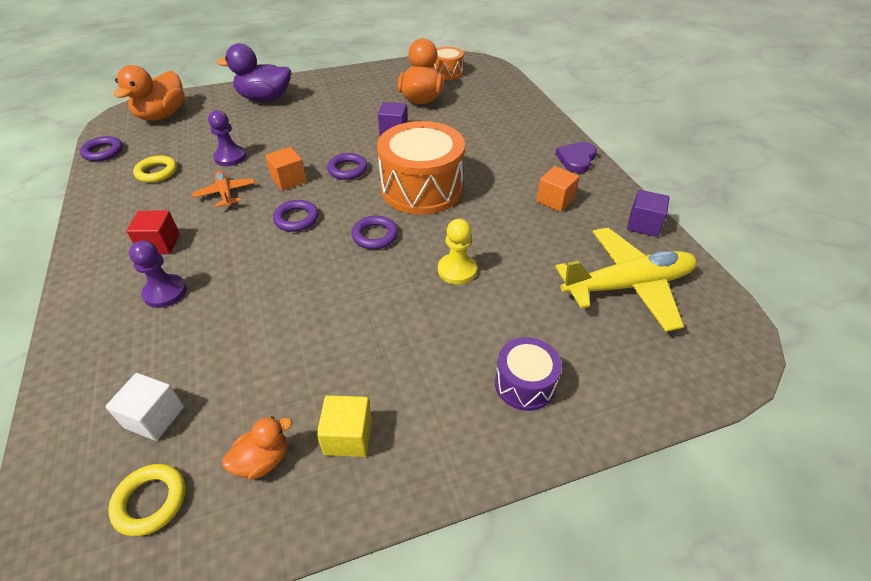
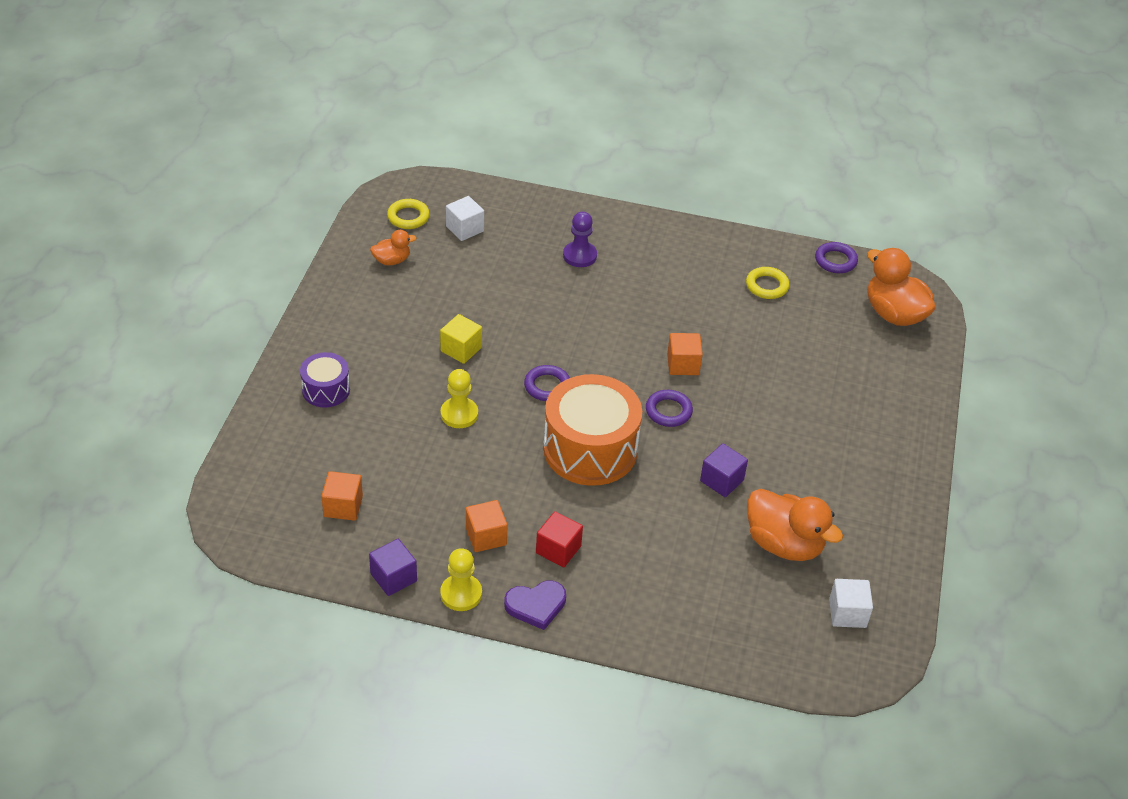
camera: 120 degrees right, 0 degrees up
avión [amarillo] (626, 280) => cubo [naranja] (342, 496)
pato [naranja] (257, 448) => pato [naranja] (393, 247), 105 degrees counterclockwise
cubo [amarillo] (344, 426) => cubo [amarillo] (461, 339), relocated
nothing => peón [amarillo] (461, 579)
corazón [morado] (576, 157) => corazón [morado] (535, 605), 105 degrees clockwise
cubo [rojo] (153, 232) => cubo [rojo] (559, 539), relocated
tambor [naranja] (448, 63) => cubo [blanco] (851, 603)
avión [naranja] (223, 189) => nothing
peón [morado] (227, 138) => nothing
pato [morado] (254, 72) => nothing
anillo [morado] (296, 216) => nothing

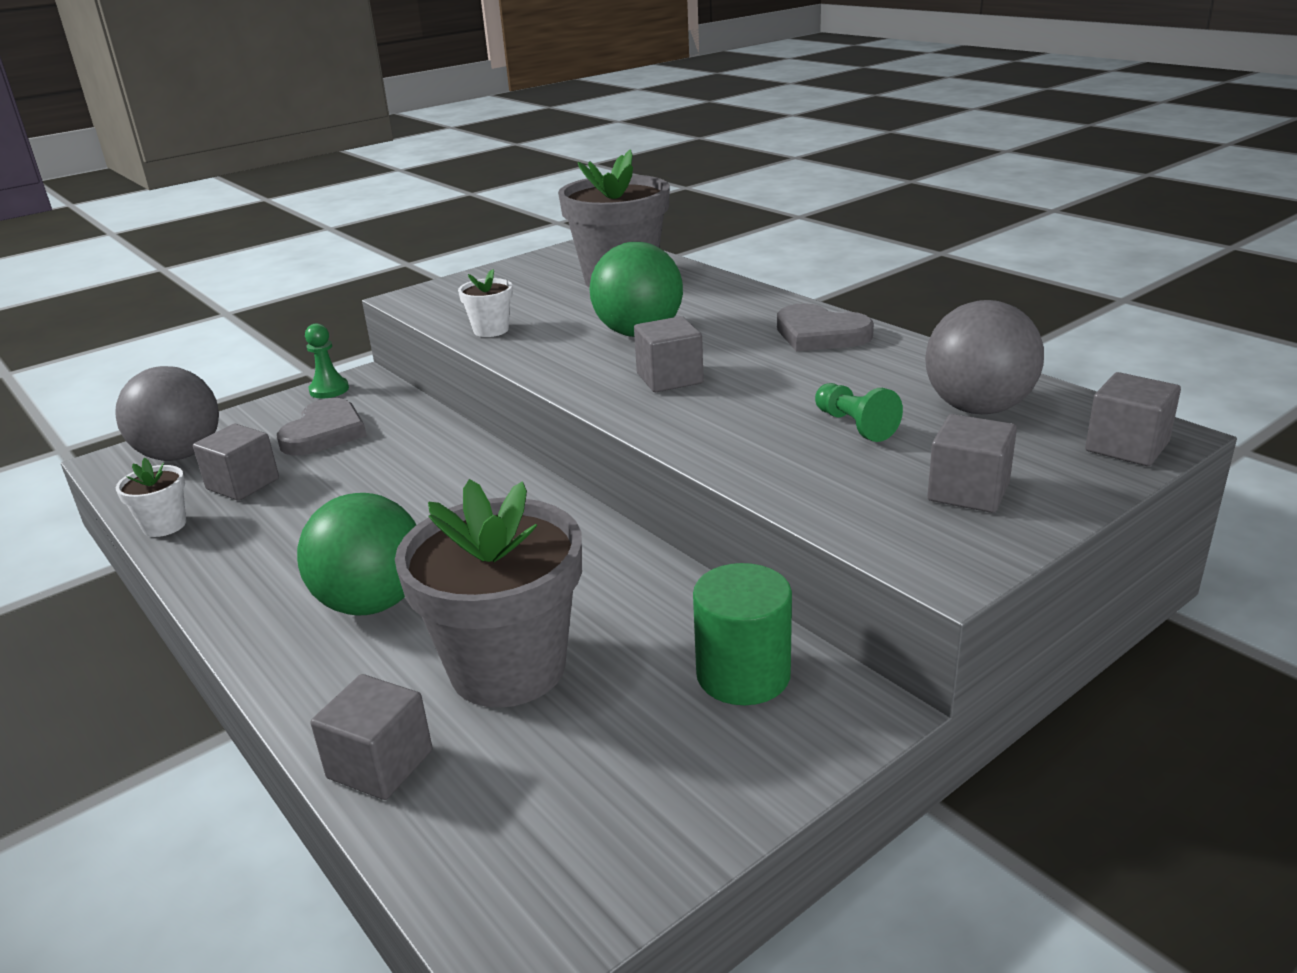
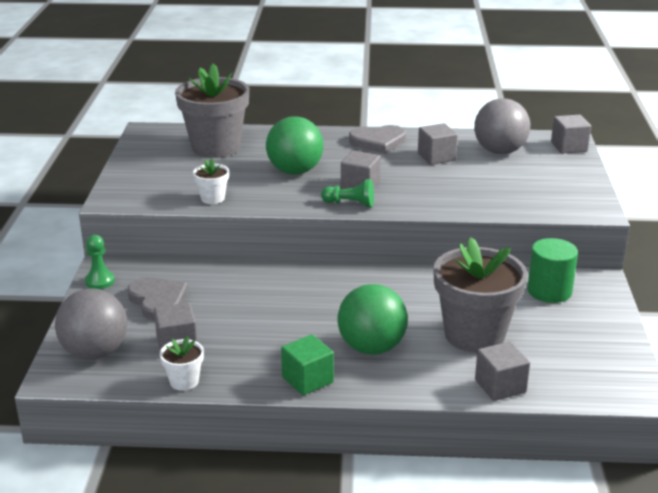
camera: 50 degrees left, 0 degrees up
nothing => cubo [verde] (307, 365)
peón [verde] (859, 412) => peón [verde] (347, 193), relocated
cubo [gris] (972, 463) => cubo [gris] (438, 144), relocated

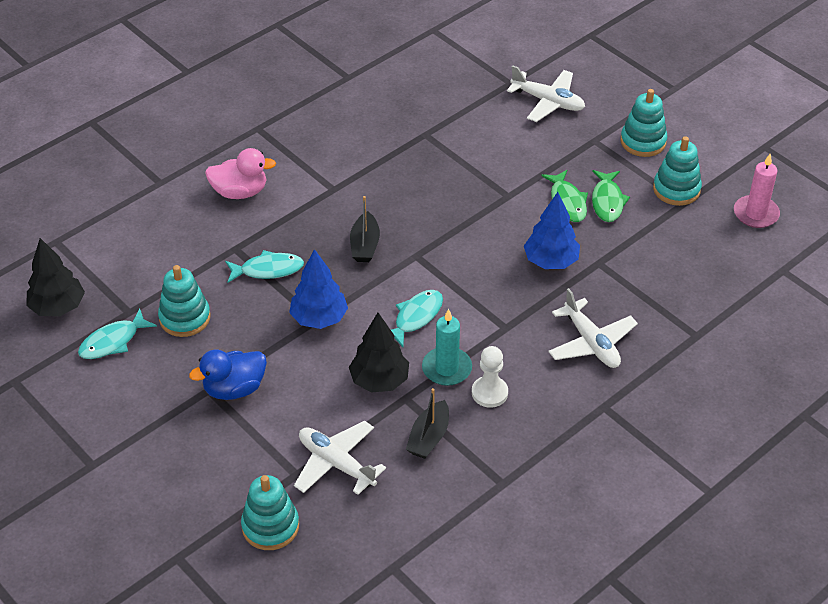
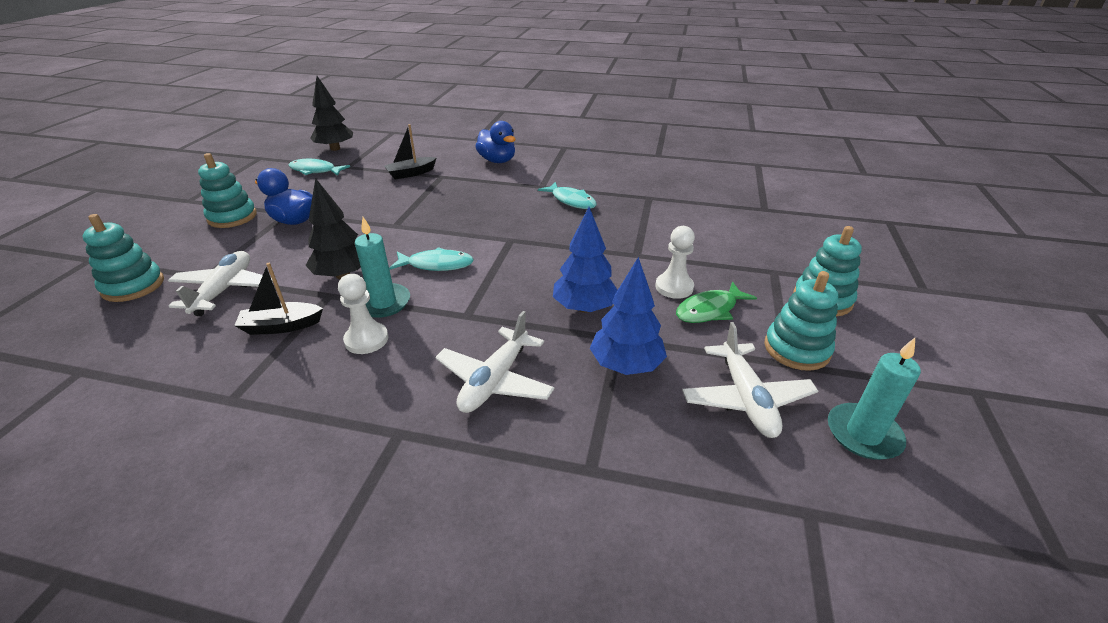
camera: 55 degrees right, 10 degrees down
juguete apilable [turquesa] (184, 301) => juguete apilable [turquesa] (227, 190), relocated
barco [negro] (365, 229) => barco [negro] (410, 152), relocated
pato [rosa] (240, 173) => pato [azul] (495, 142)
pez [turquesa] (264, 266) => pez [turquesa] (567, 195), relocated
árbol [azul] (318, 289) => árbol [azul] (628, 316), relocated
pez [verde] (564, 196) => peón [blanco] (675, 262)
avión [blanco] (546, 94) => avión [blanco] (750, 380), relocated
vela [rosa] (757, 191) => vela [turquesa] (874, 399)

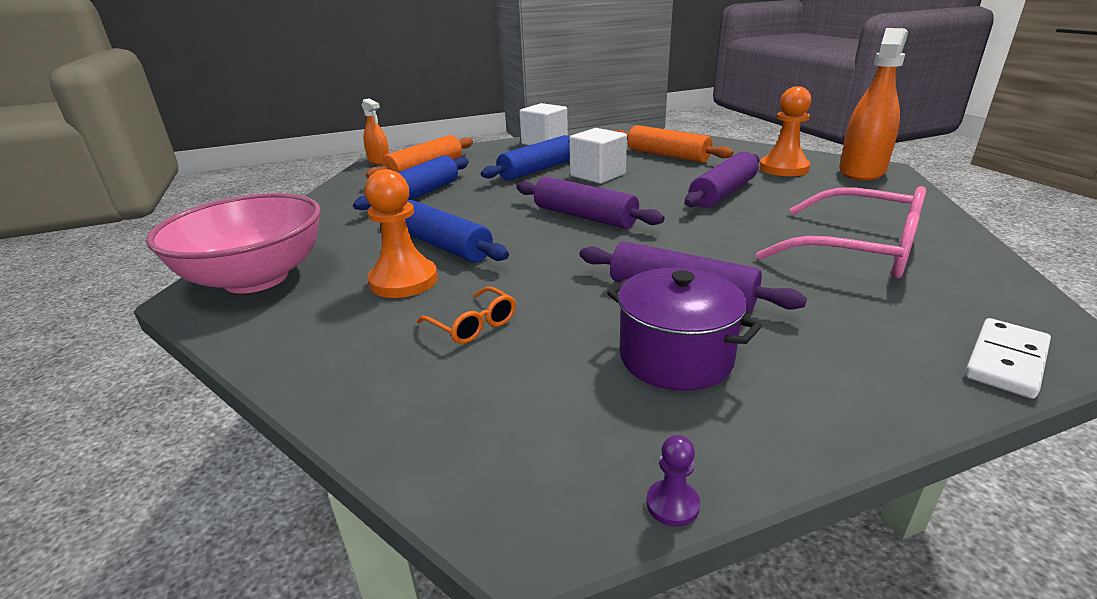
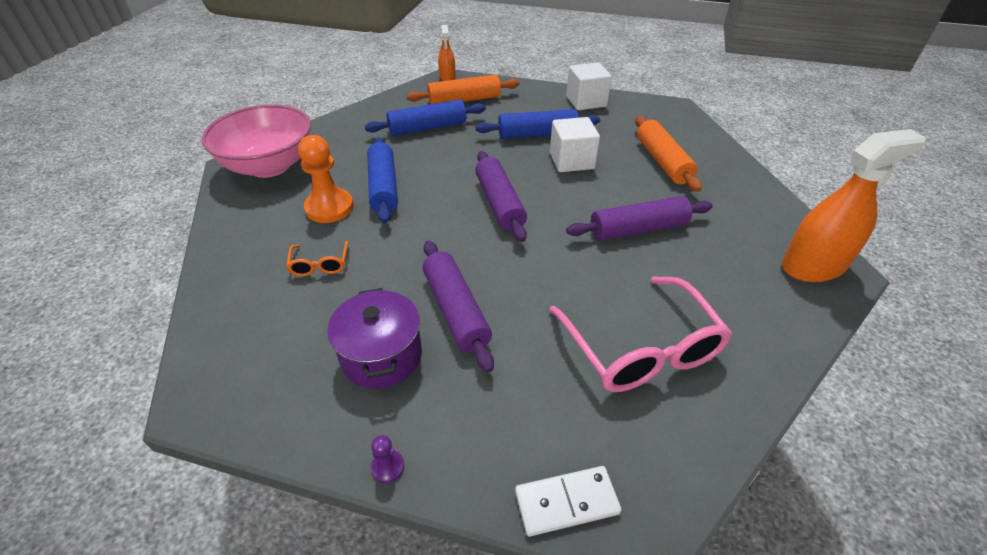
camera: 35 degrees right, 15 degrees up
peón [morado] (673, 481) => peón [morado] (388, 459), relocated
peón [naranja] (785, 131) => nothing

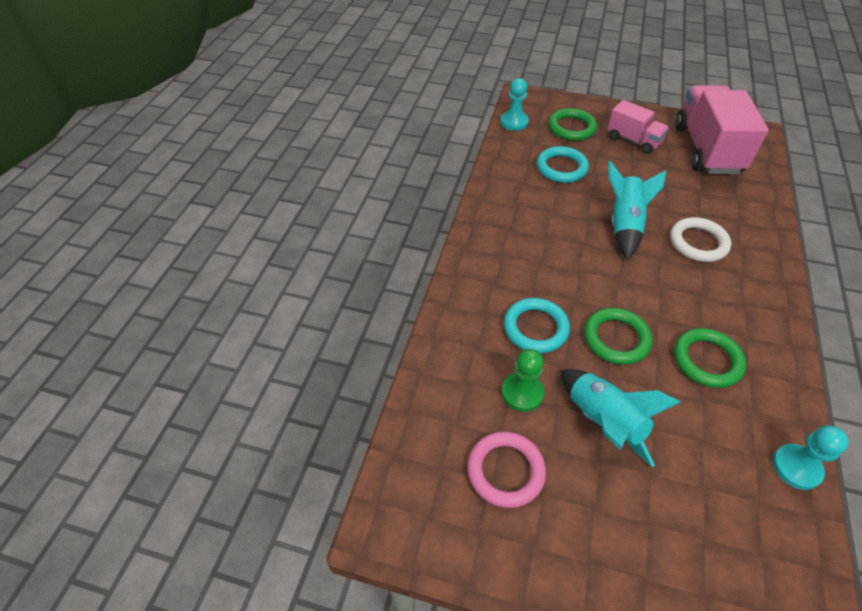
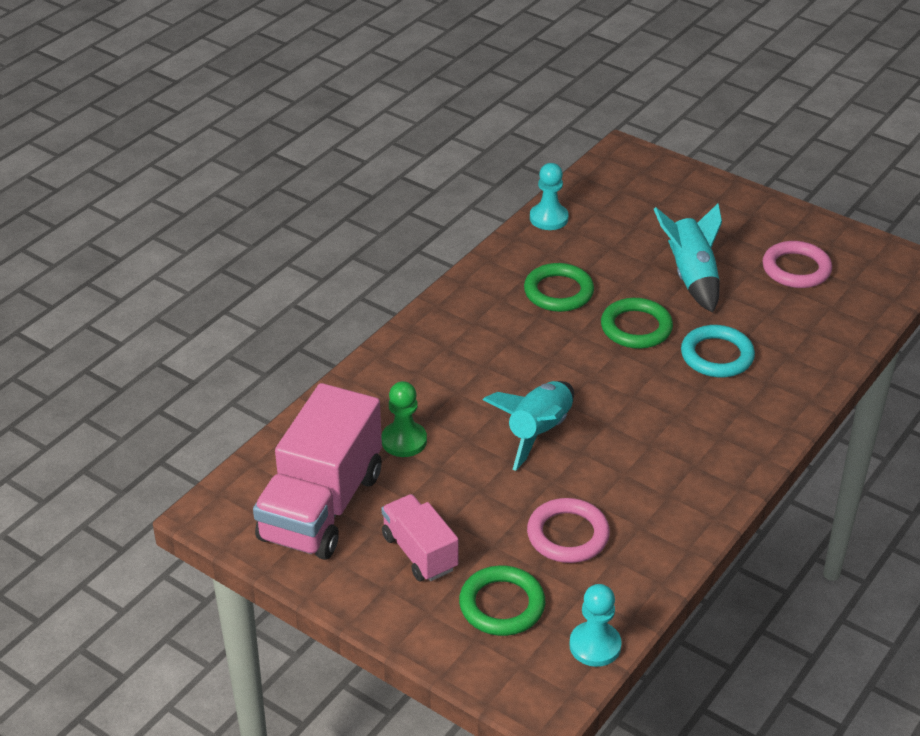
camera: 160 degrees left, 10 degrees down
peón [verde] (523, 380) => peón [verde] (404, 419), relocated
anillo [turquesa] (563, 164) => anillo [rosa] (568, 530)
anillo [blanco] (700, 239) => nothing

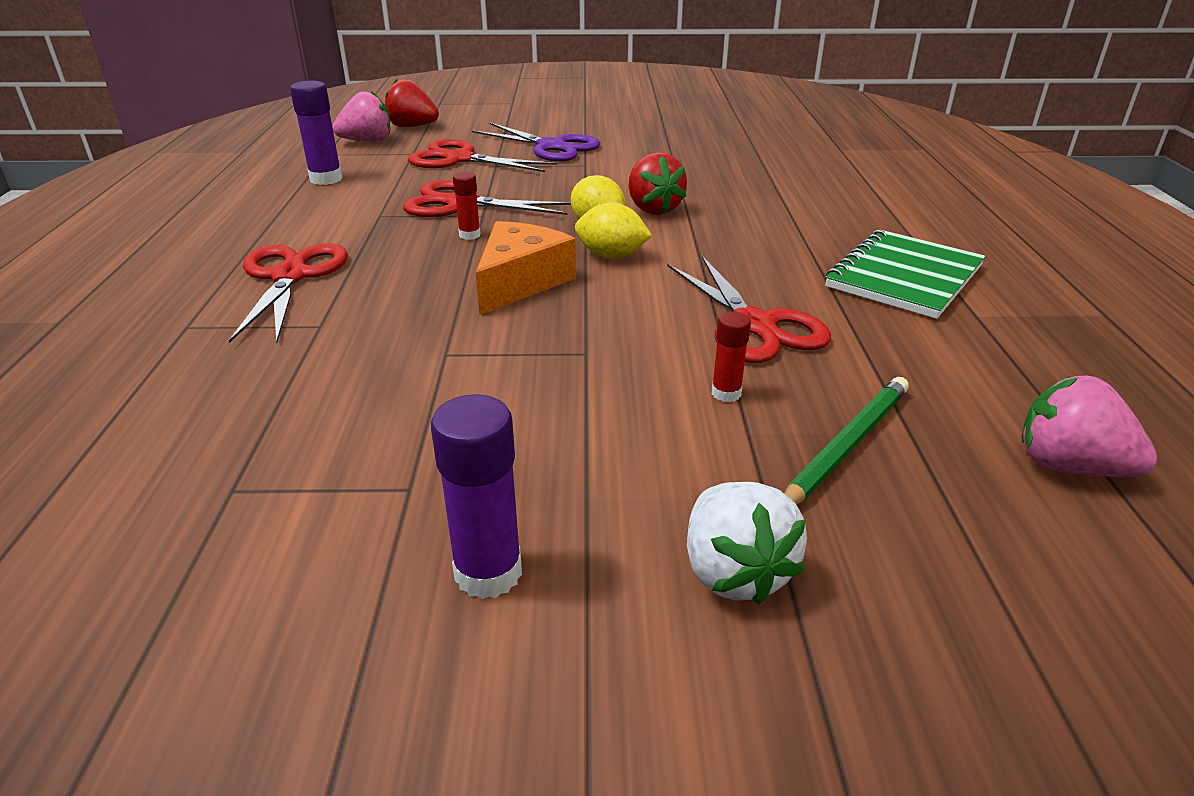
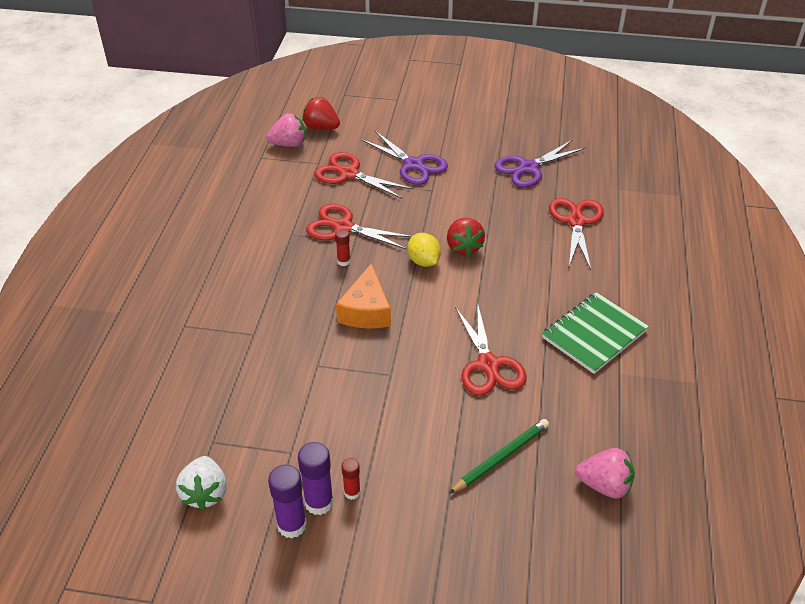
camera: 10 degrees right, 10 degrees up
fresa [blanco] (747, 543) => fresa [blanco] (201, 483), relocated
barra de pegamento [morado] (316, 133) => barra de pegamento [morado] (287, 501), relocated
queso [naranja] (526, 268) => queso [naranja] (363, 296), 150 degrees clockwise
barra de pegamento [rojo] (731, 356) => barra de pegamento [rojo] (351, 479), relocated
nothing => tijeras [morado] (540, 164)
tijeras [rojo] (288, 293) => tijeras [rojo] (576, 234), relocated
fresa [rosa] (1089, 426) => fresa [rosa] (605, 473), 150 degrees clockwise
limón [amarillo] (613, 230) => nothing

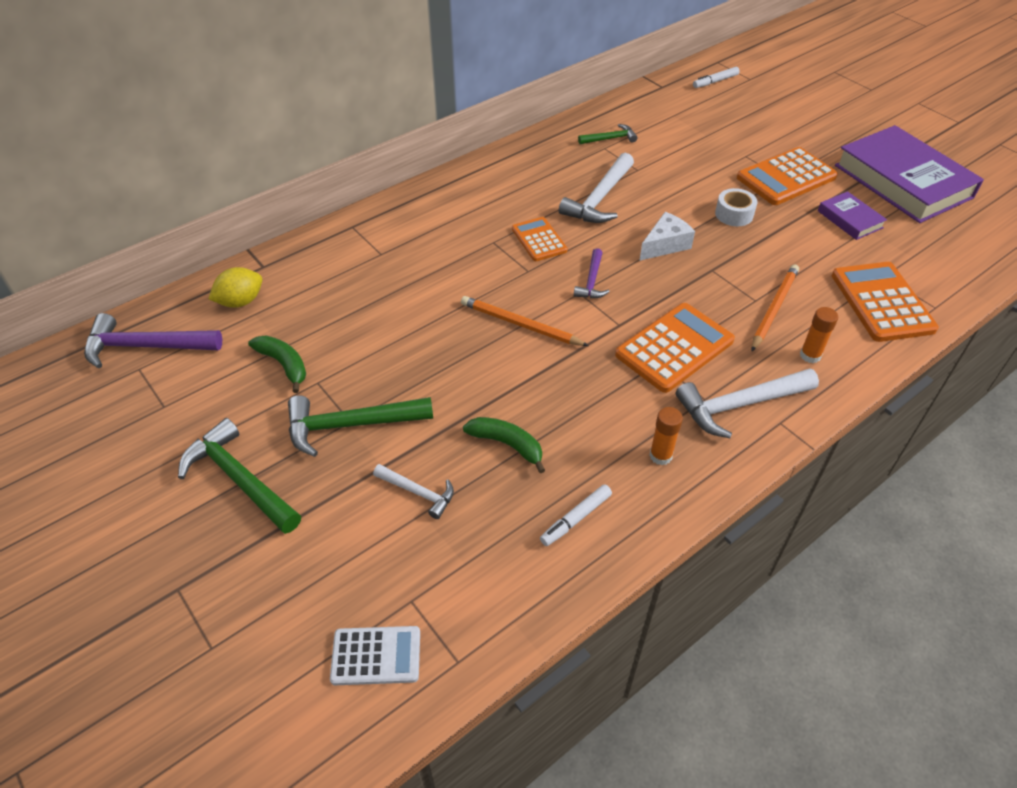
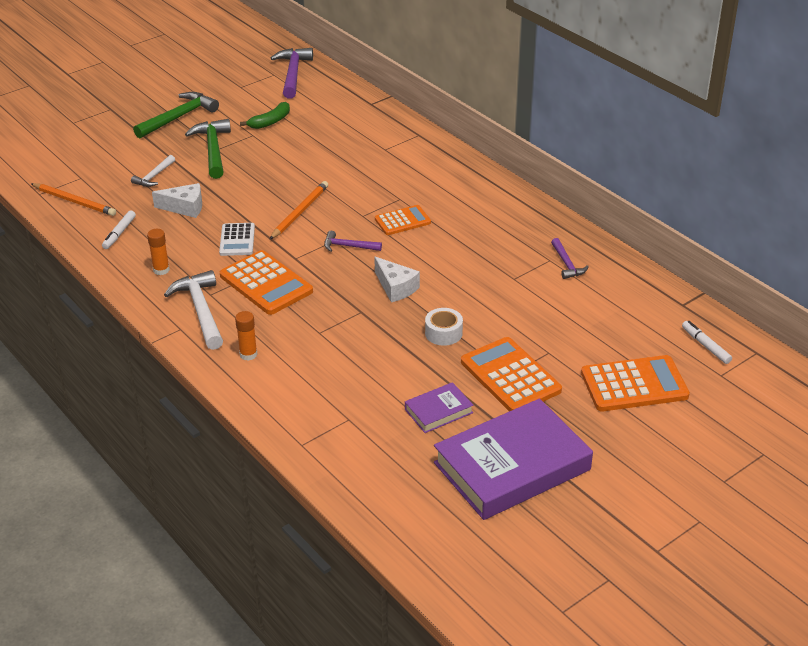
camera: 90 degrees right, 10 degrees down
lápiz [naranja] (775, 308) => lápiz [naranja] (73, 199), relocated
rotulador [blanco] (576, 515) => rotulador [blanco] (119, 229), 120 degrees counterclockwise
plátano [verde] (504, 445) => queso [blanco] (177, 200)
calculadora [blanco] (375, 655) => calculadora [blanco] (237, 239), relocated
martillo [verde] (608, 134) => martillo [morado] (570, 258)
calculadora [naranja] (885, 302) => calculadora [naranja] (635, 383), relocated
limón [amarillo] (235, 287) => nothing
martillo [blanco] (596, 188) => nothing

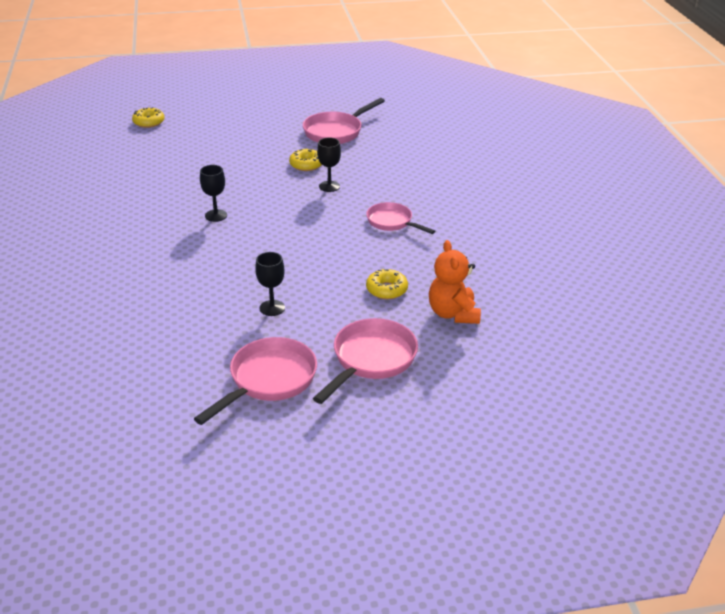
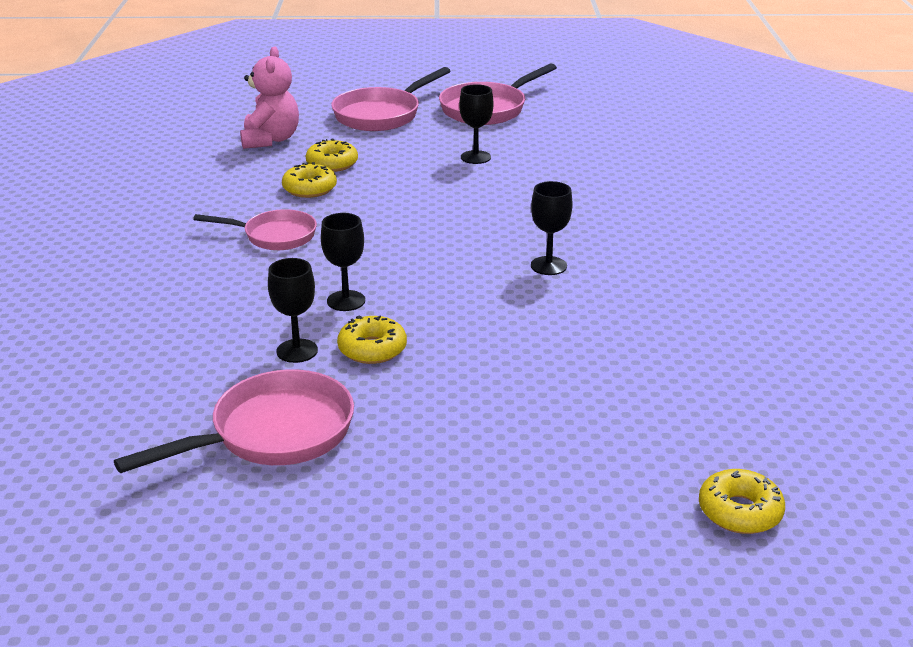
camera: 170 degrees left, 5 degrees down
sartén [rosa] (400, 218) => sartén [rosa] (255, 229), 45 degrees counterclockwise
osito [naranja] (455, 282) => osito [rosa] (269, 98)
nothing => copa [negro] (293, 310)
nothing => rosquilla [amarillo] (309, 180)

